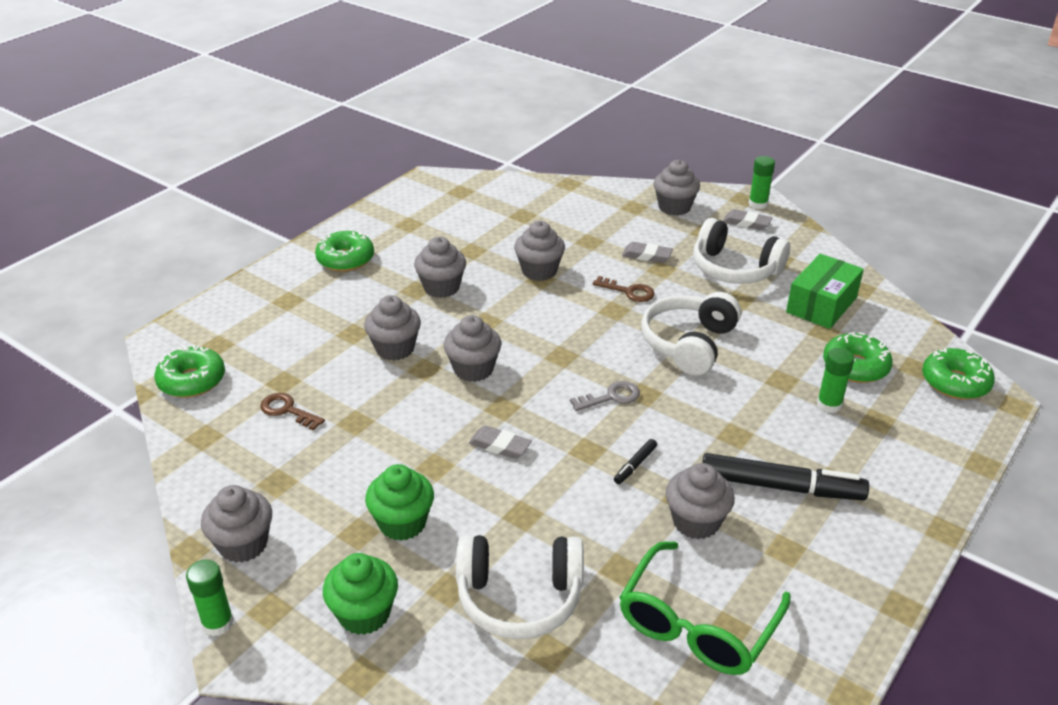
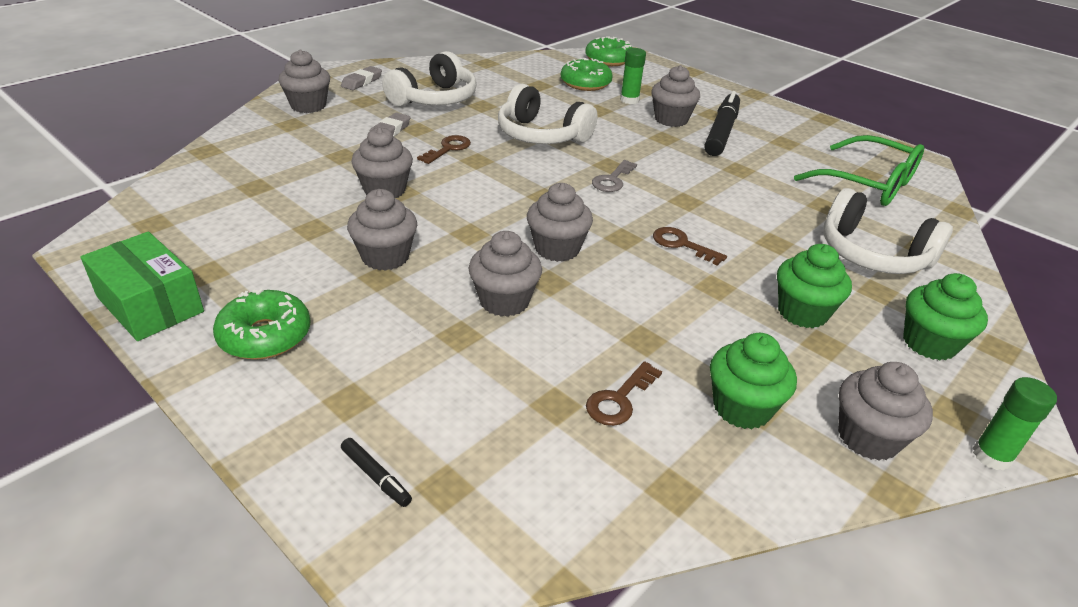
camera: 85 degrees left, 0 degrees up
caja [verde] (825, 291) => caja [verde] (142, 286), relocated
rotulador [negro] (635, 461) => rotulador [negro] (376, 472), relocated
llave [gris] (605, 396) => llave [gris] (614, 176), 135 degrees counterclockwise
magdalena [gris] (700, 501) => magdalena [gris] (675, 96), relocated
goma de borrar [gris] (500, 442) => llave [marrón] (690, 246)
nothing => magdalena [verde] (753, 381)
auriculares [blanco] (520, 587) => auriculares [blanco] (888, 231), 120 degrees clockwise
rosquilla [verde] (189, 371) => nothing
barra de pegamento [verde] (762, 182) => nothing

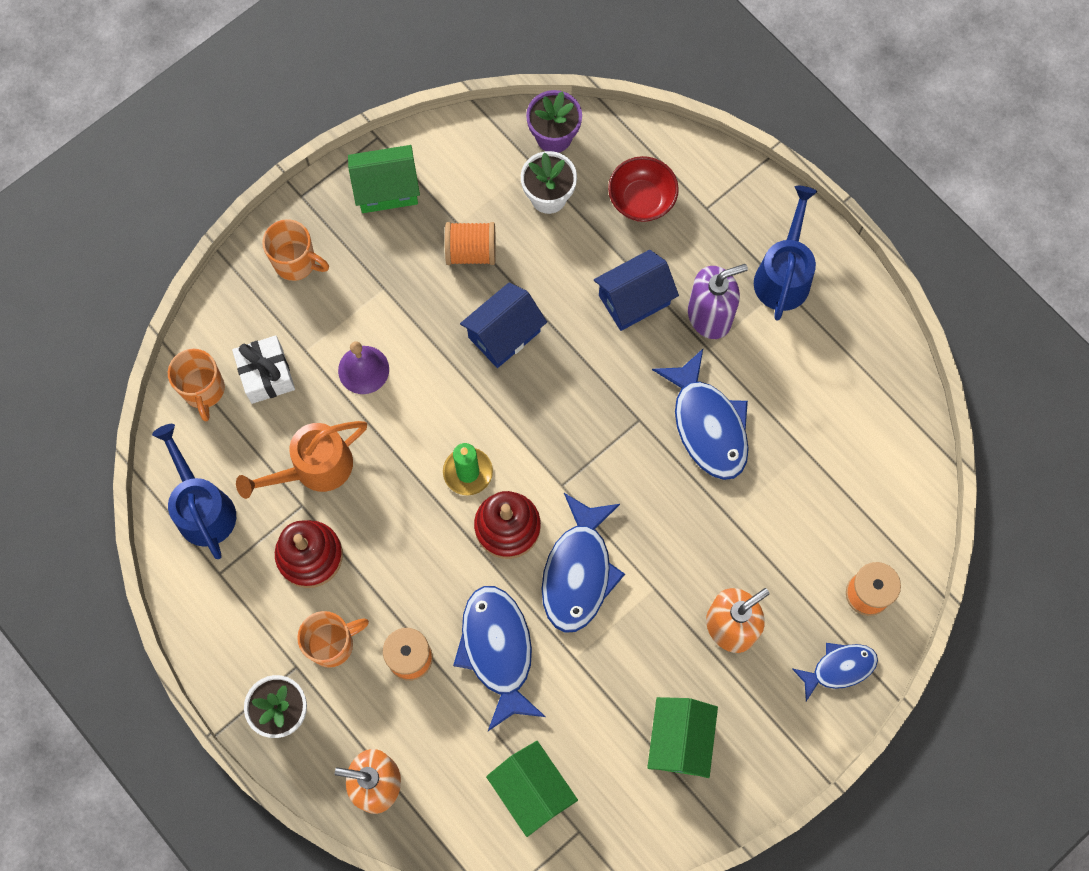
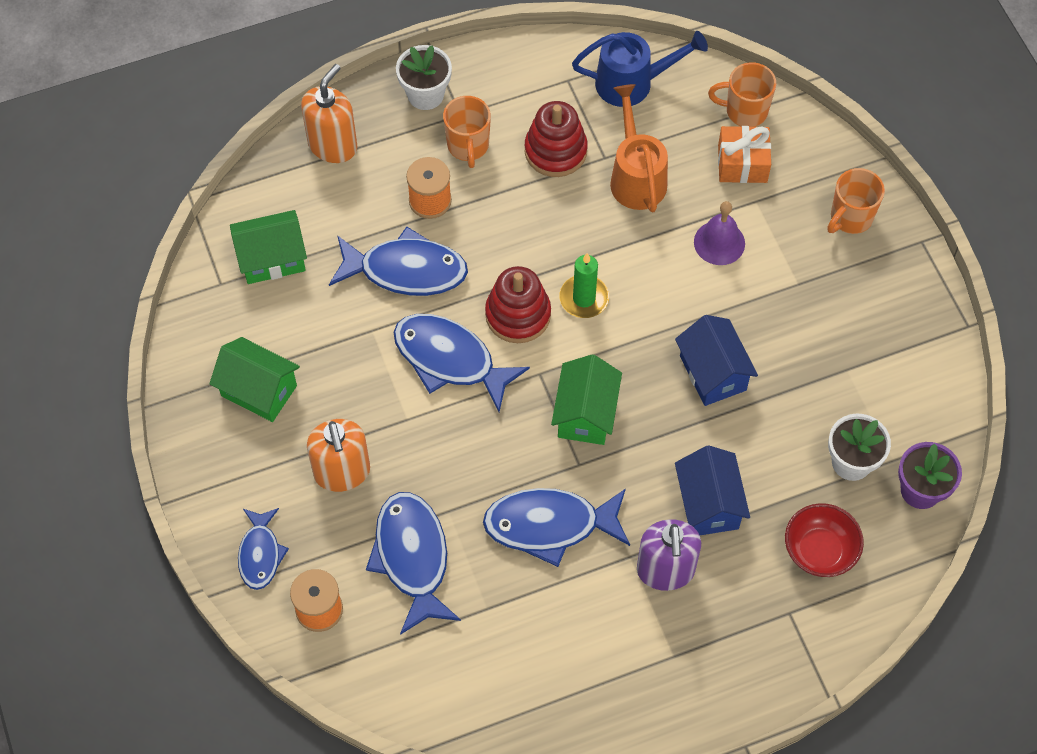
camera: 110 degrees right, 10 degrees down
nothing => pez [azul] (413, 563)
casa [verde] (384, 179) => casa [verde] (586, 399), relocated
regalo [blanco] (263, 369) => regalo [naranja] (744, 154)
carrete [naranja] (470, 243) => nothing
regadera [azul] (785, 253) => nothing

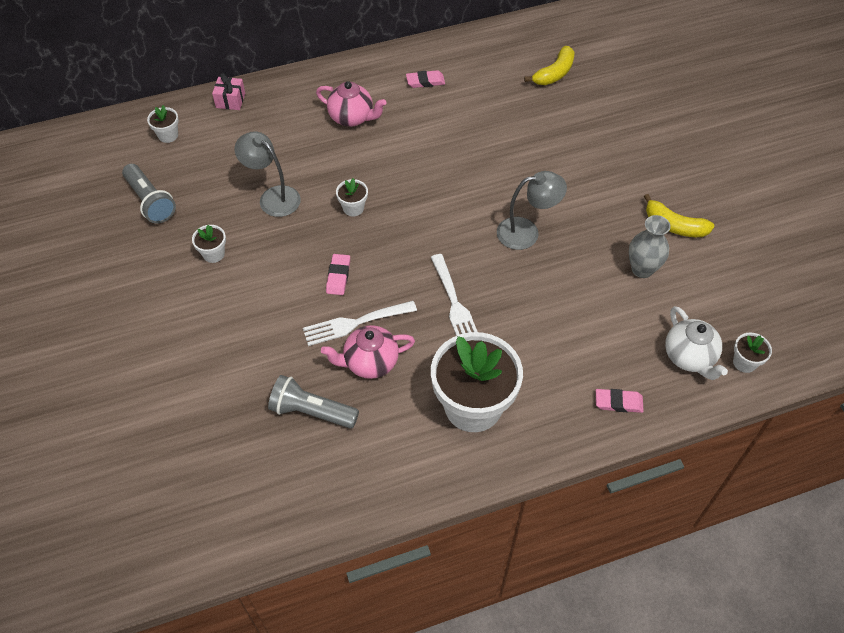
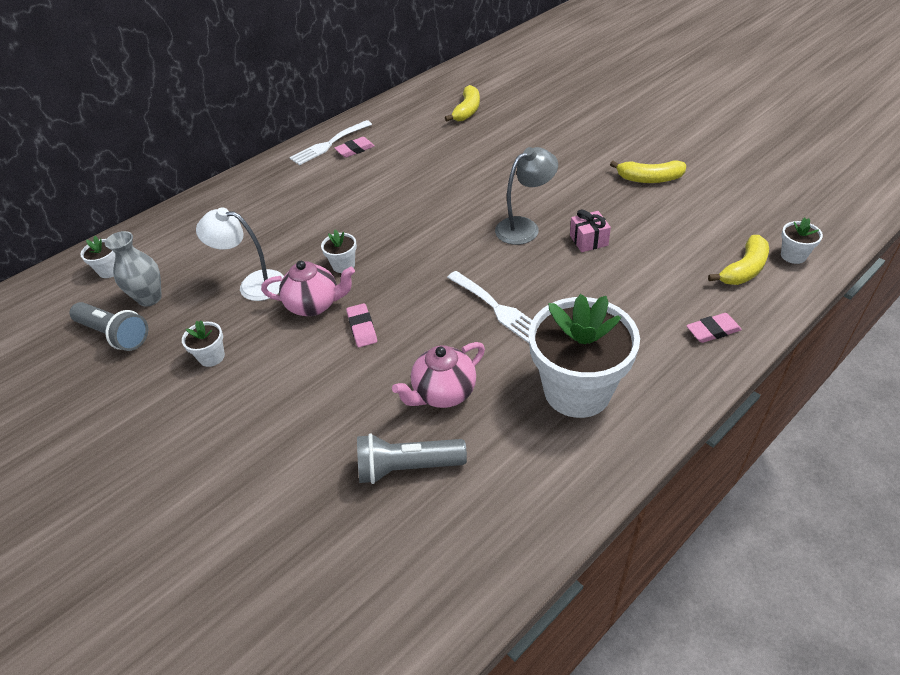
camera: 20 degrees left, 10 degrees down
florero [gris] (650, 246) => florero [gris] (133, 269), relocated
lámpara [gris] (268, 174) => lámpara [blanco] (240, 254)
tetera [rosa] (351, 104) => tetera [rosa] (308, 288), relocated
tenedor [blanco] (360, 323) => tenedor [blanco] (330, 142), relocated
regalo [rosa] (228, 91) => regalo [rosa] (590, 231), relocated
tetera [blanco] (696, 343) => plátano [amarillo] (738, 260)

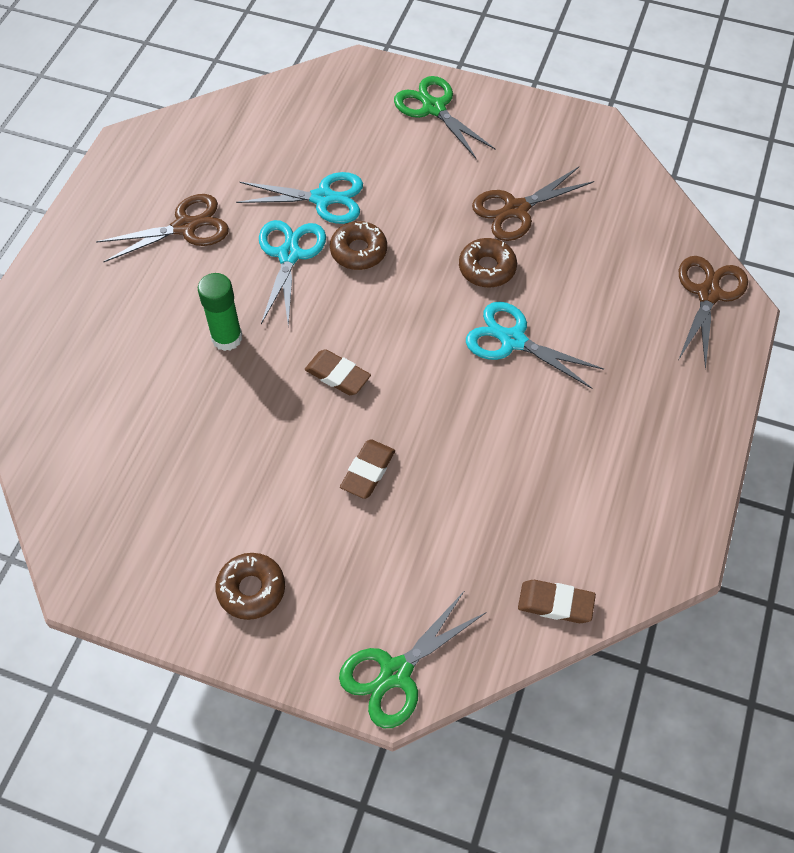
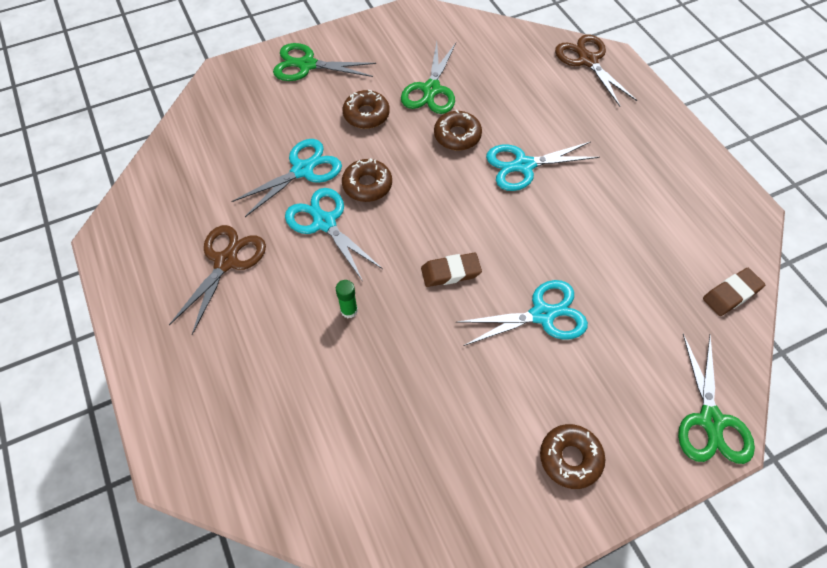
camera: 45 degrees left, 0 degrees up
barra de pegamento [verde] (220, 312) => barra de pegamento [verde] (347, 299), x0.60
nothing => rosquilla [marrón] (366, 109)
tijeras [marrón] (533, 204) => tijeras [verde] (428, 78)
goma de borrar [marrón] (367, 469) => tijeras [turquesa] (522, 313)

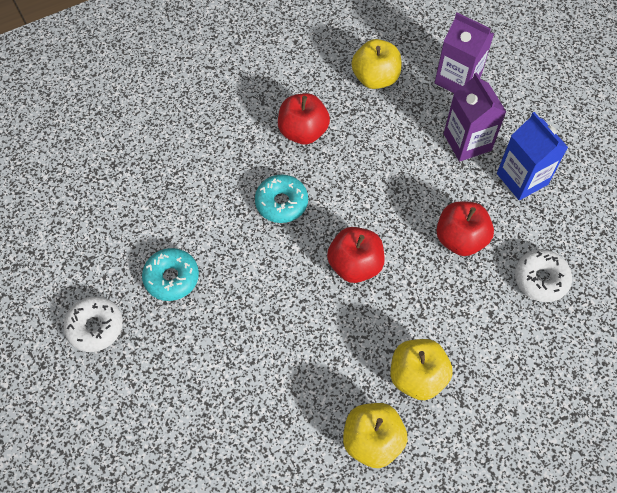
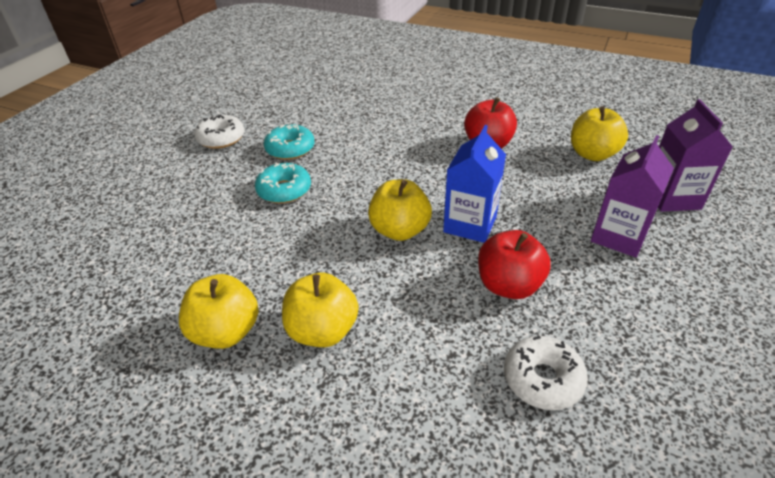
camera: 55 degrees right, 20 degrees down
rosquilla [turquesa] (281, 198) => rosquilla [turquesa] (283, 183), relocated
manzana [rojo] (356, 255) => manzana [amarillo] (400, 210)
cartón de leche [azul] (532, 156) => cartón de leche [azul] (474, 184), relocated

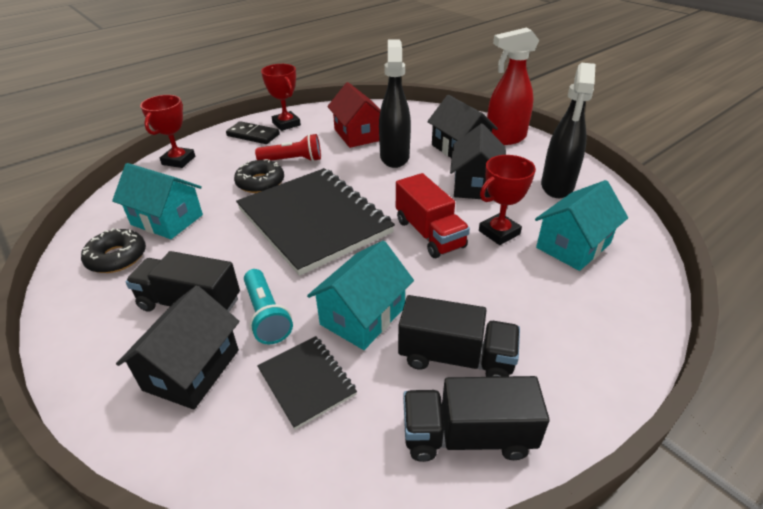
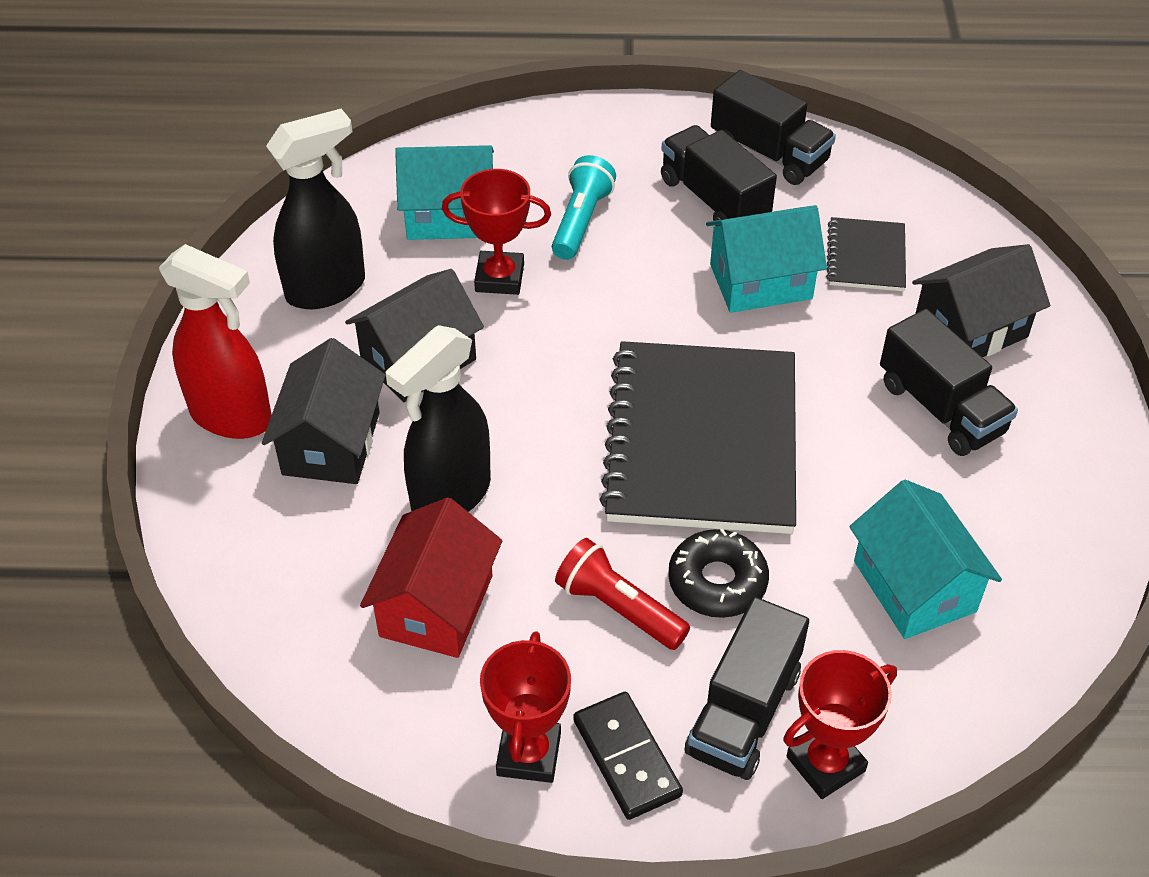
camera: 140 degrees left, 10 degrees up
lámpara de mano [turquesa] (268, 307) => lámpara de mano [turquesa] (584, 207), relocated
nothing => camión [negro] (747, 688)
rosquilla [negro] (113, 250) => nothing
camión [rojo] (433, 215) => nothing

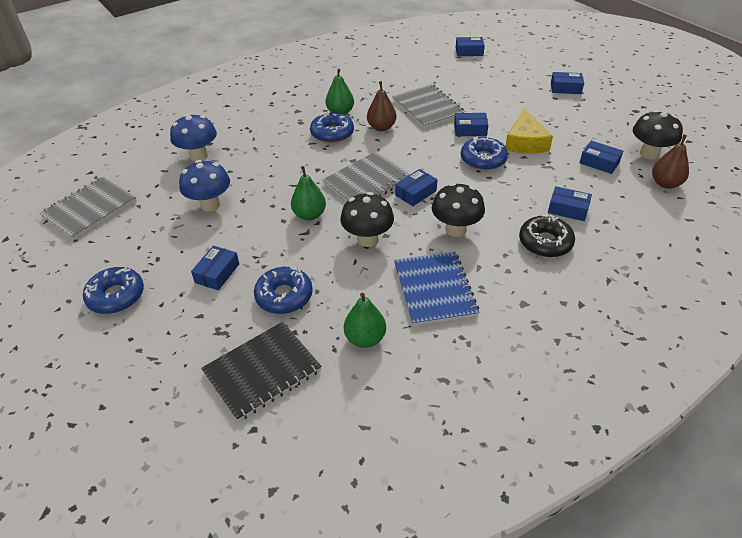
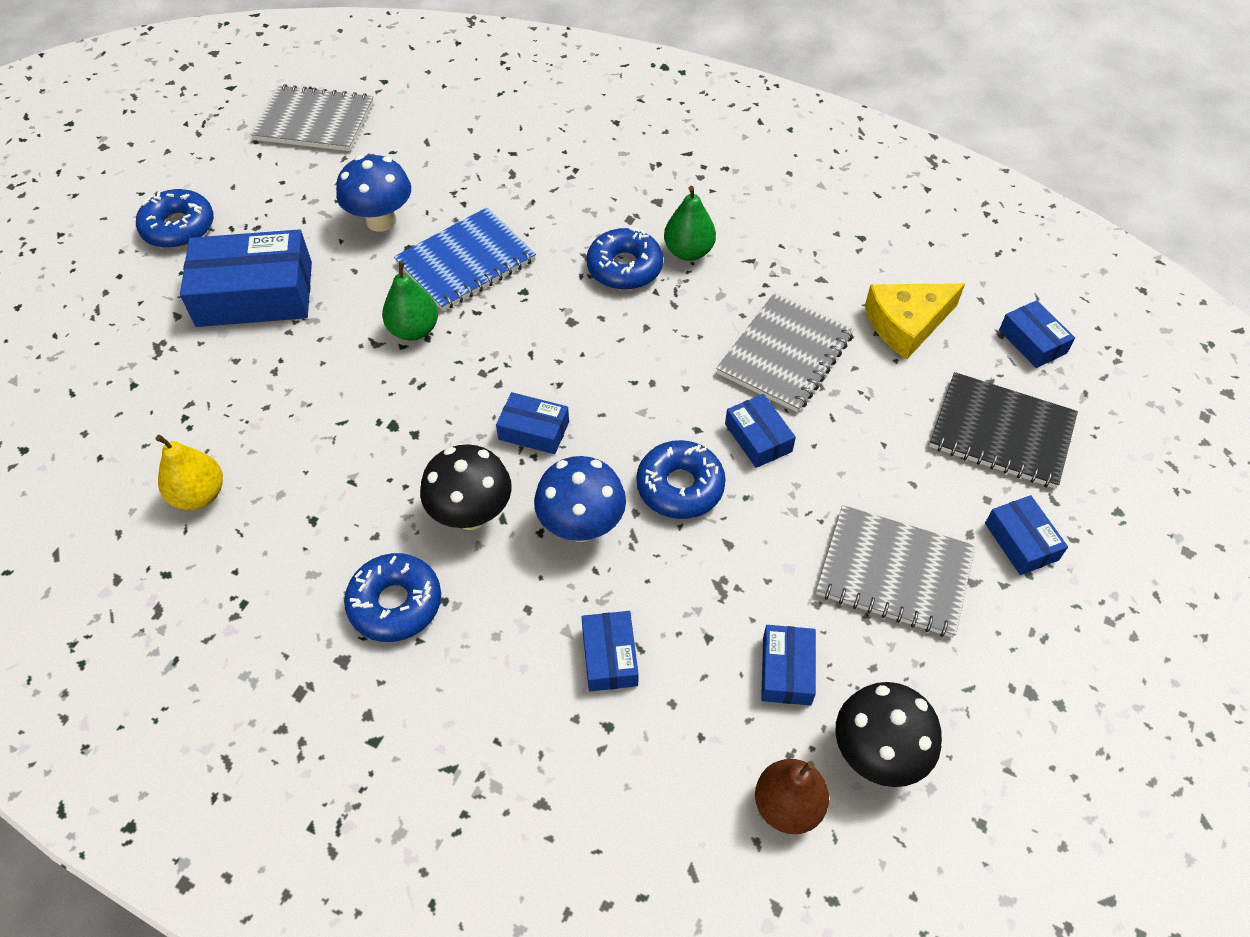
camera: 60 degrees right, 10 degrees up
pera [verde] (365, 320) => pera [amarillo] (189, 472)
caja [azul] (215, 268) => caja [azul] (246, 278), x1.98
rosquilla [azul] (283, 290) => rosquilla [azul] (392, 597), relocated
cuaderno [azul] (436, 288) => cuaderno [azul] (465, 259), relocated
seta [azul] (193, 137) => seta [azul] (580, 499), relocated
cuaderno [gris] (366, 176) => cuaderno [gris] (896, 571), relocated
queso [amarillo] (529, 131) => queso [amarillo] (915, 321), relocated
cuaderno [negro] (261, 372) => cuaderno [negro] (1004, 430), relocated
seta [negro] (367, 219) => nothing
pera [marrón] (382, 106) => nothing
rosquilla [negro] (547, 235) => nothing

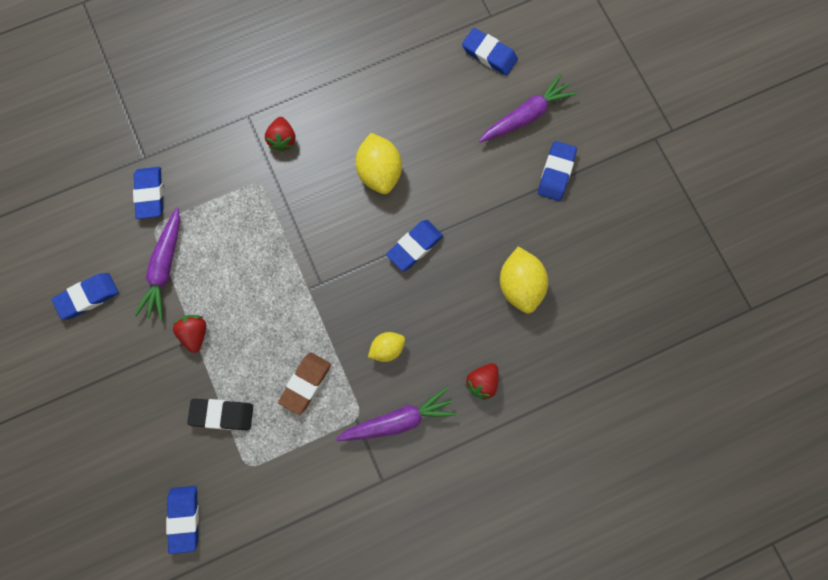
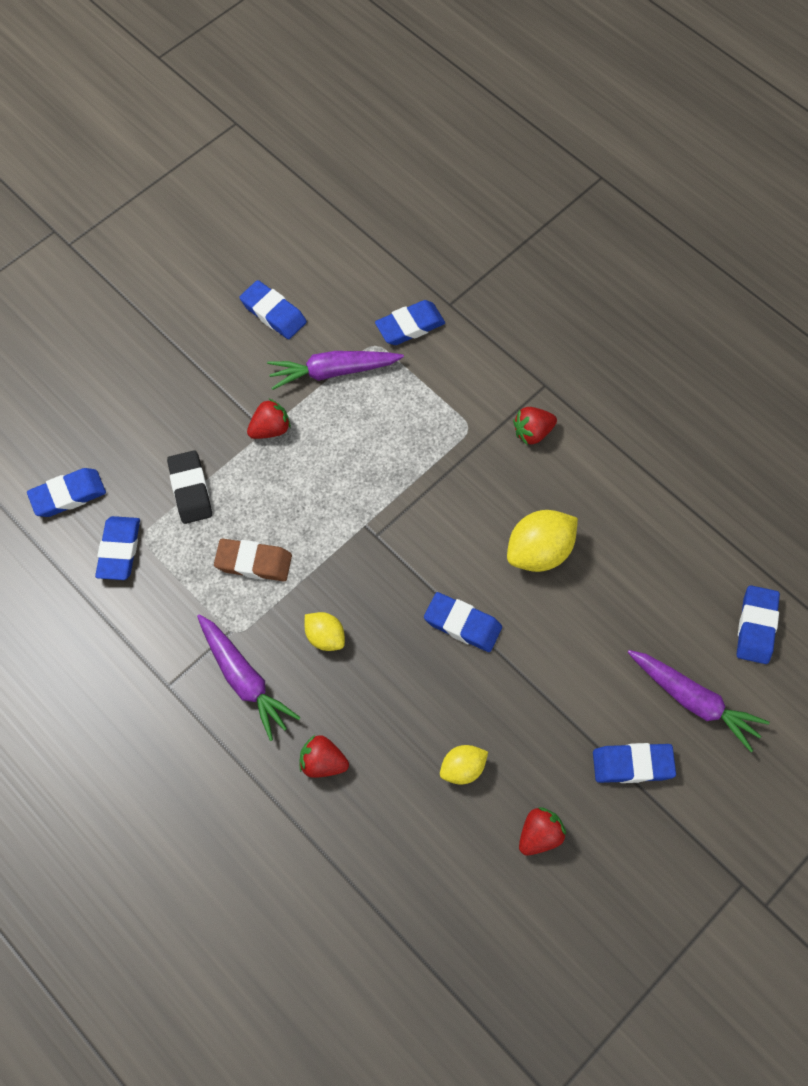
camera: 70 degrees right, 10 degrees down
nothing => goma de borrar [azul] (117, 548)
limón [amarillo] (524, 280) => limón [amarillo] (464, 764), x0.60
nothing => fresa [rojo] (542, 831)

